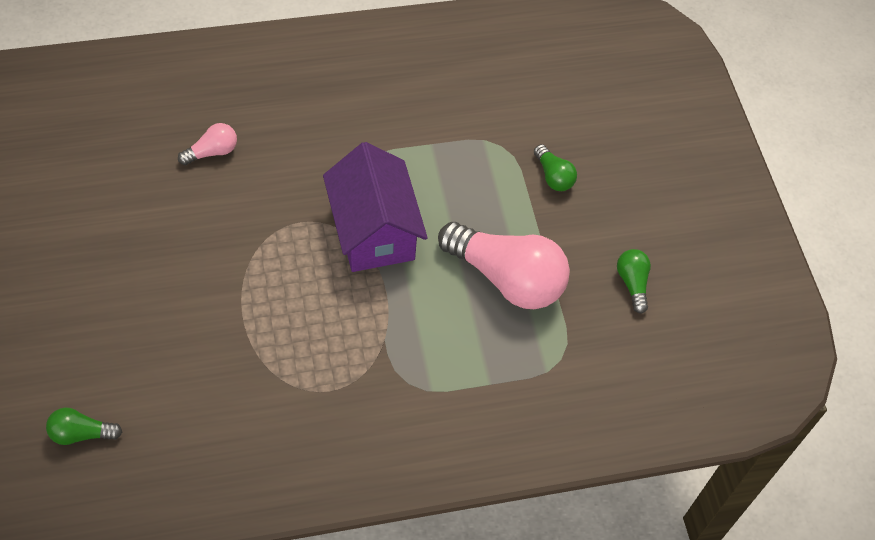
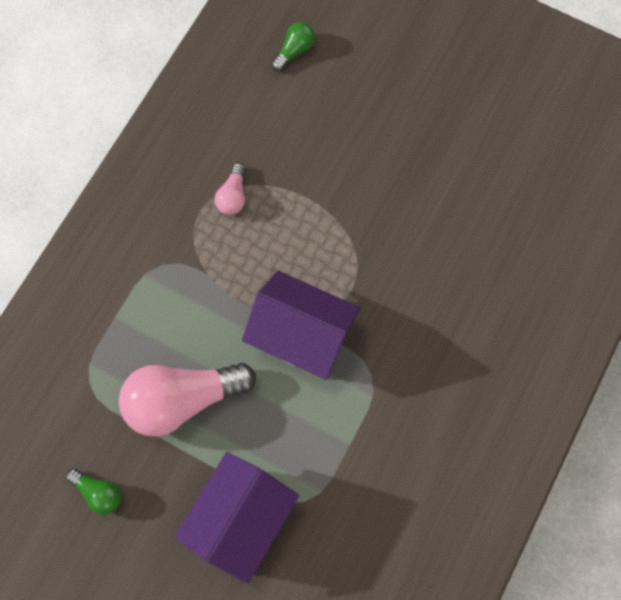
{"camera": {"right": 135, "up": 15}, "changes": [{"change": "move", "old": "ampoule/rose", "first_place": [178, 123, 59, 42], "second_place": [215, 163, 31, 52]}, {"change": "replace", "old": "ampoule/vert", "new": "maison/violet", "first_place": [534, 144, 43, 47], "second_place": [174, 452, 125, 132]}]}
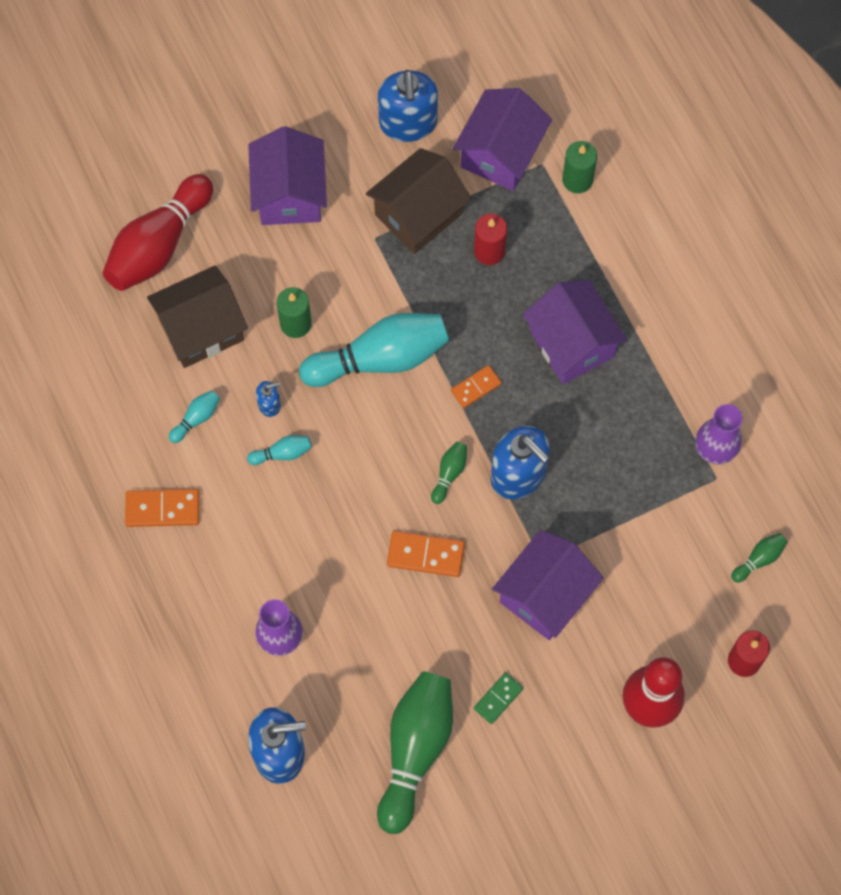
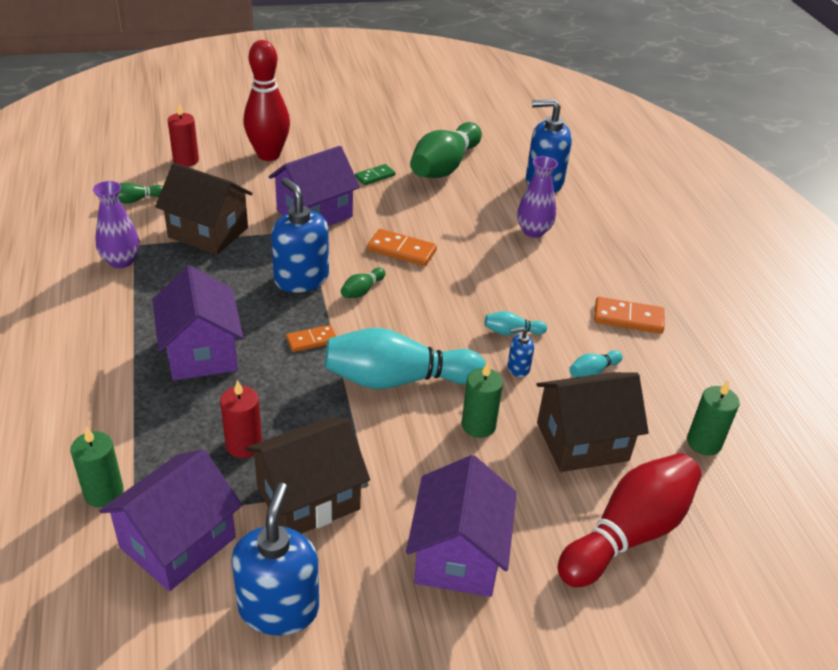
{"camera": {"right": -170, "up": -30}, "changes": [{"change": "insert", "new": "maison/marron", "second_place": [155, 163, 98, 92]}, {"change": "insert", "new": "bougie/vert", "second_place": [687, 381, 53, 74]}]}
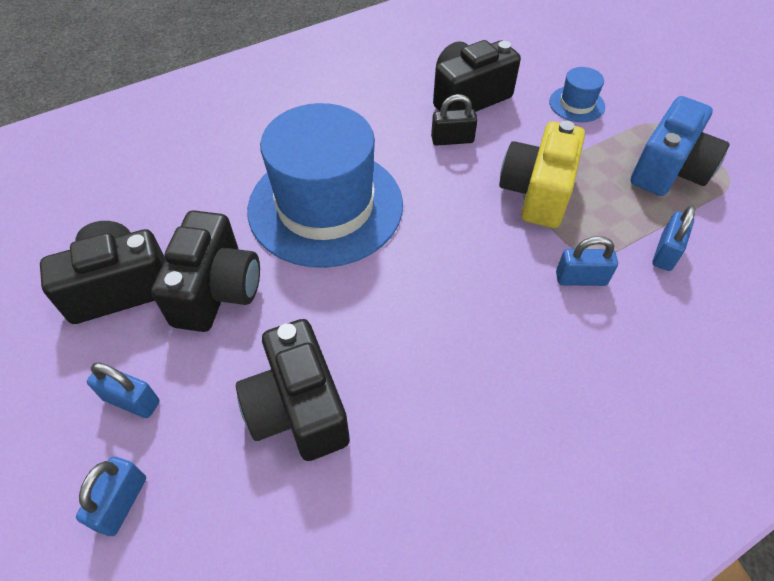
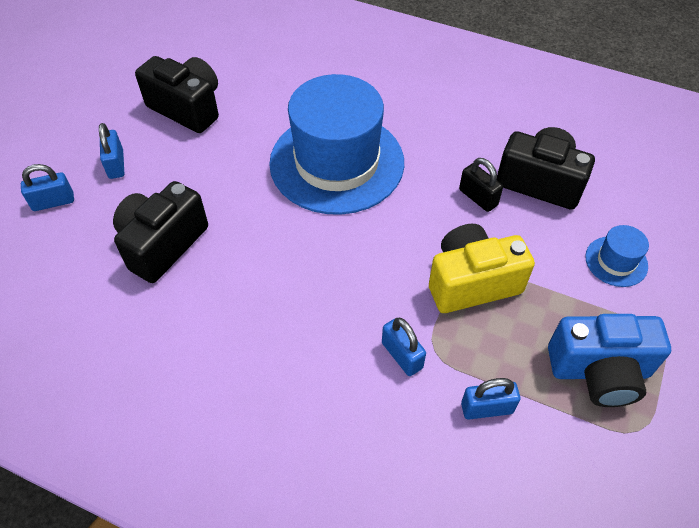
{"camera": {"right": 55, "up": 0}, "changes": [{"change": "delete", "old": "appareil photo/noir", "first_place": [151, 210, 109, 122]}]}
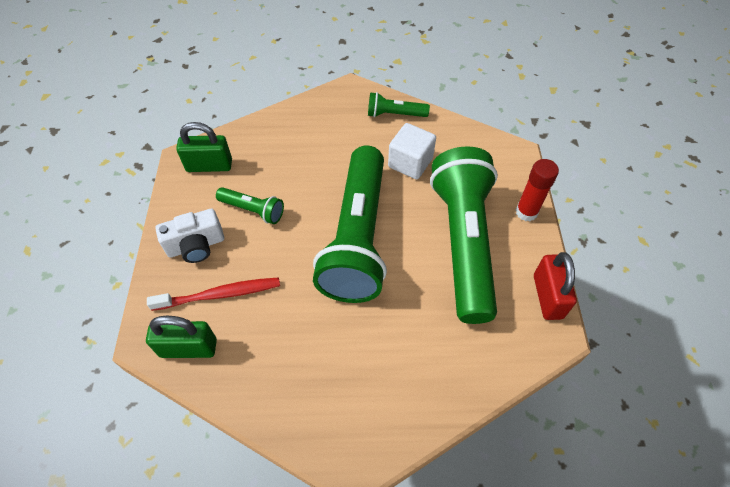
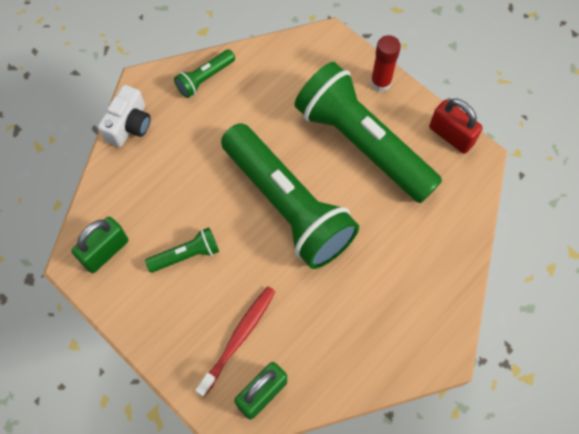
{"camera": {"right": -45, "up": 10}, "changes": [{"change": "delete", "old": "cube/blanc", "first_place": [388, 123, 48, 56]}, {"change": "move", "old": "appareil photo/blanc", "first_place": [155, 209, 69, 54], "second_place": [98, 85, 53, 62]}]}
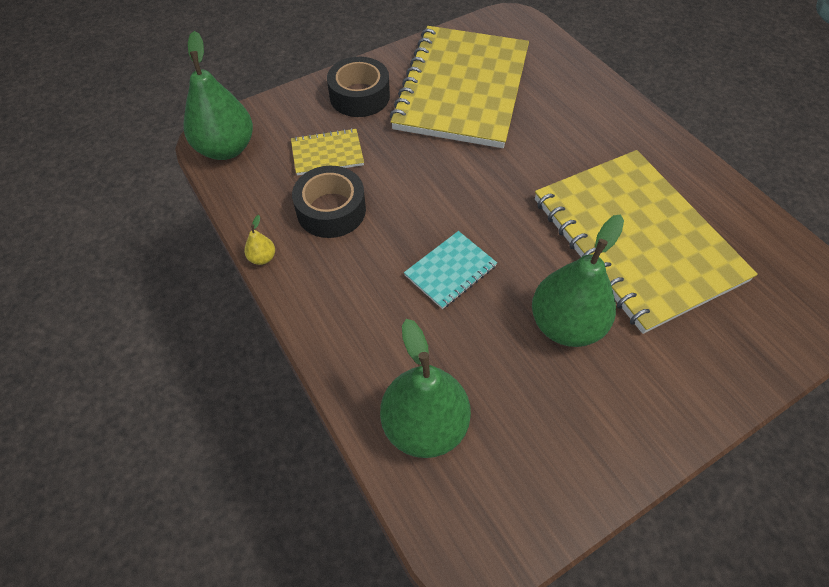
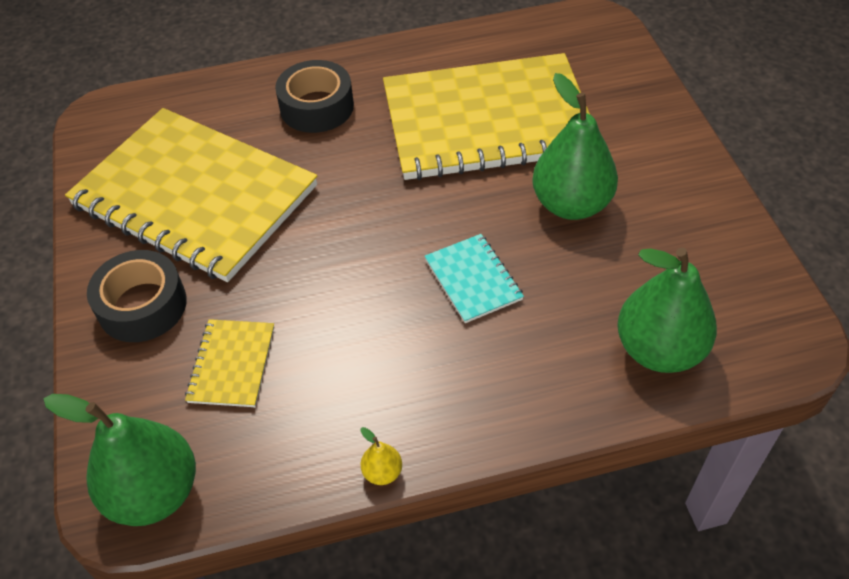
{"camera": {"right": -70, "up": -5}, "changes": [{"change": "move", "old": "ruban adhésif/noir", "first_place": [292, 166, 74, 72], "second_place": [275, 60, 79, 73]}]}
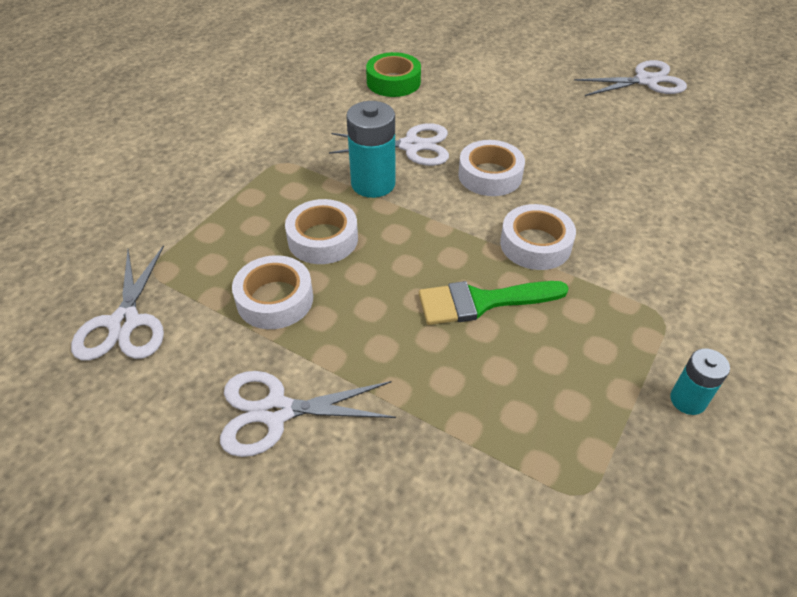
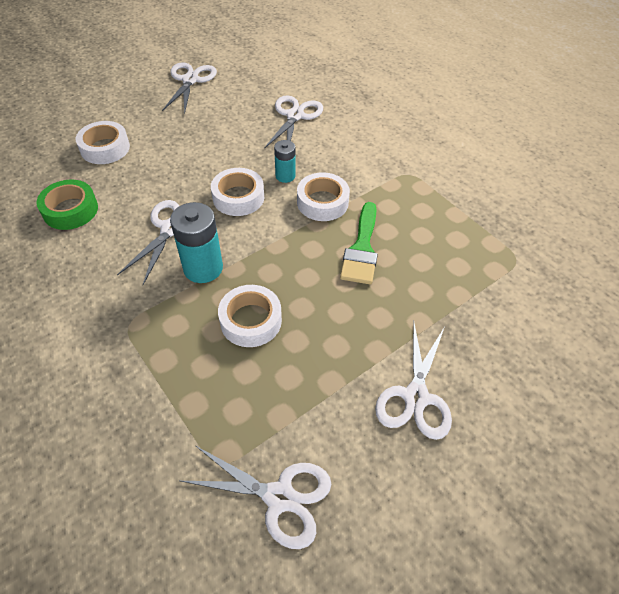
{"camera": {"right": -70, "up": 5}, "changes": [{"change": "move", "old": "ruban adhésif/blanc", "first_place": [232, 255, 81, 74], "second_place": [76, 121, 54, 43]}, {"change": "move", "old": "pile/turquoise", "first_place": [670, 348, 60, 67], "second_place": [274, 140, 22, 43]}, {"change": "insert", "new": "ciseaux/blanc", "second_place": [264, 95, 59, 54]}]}
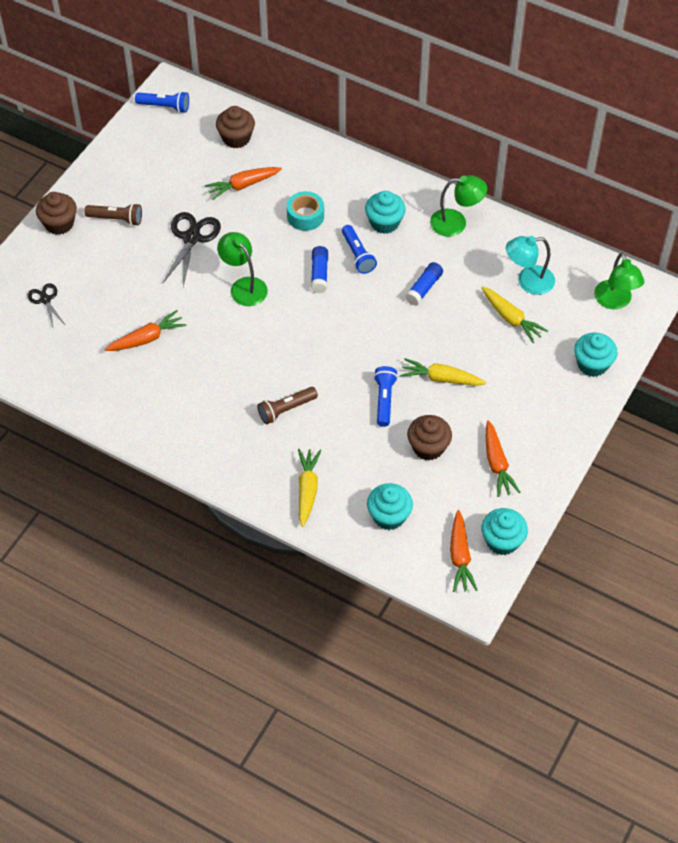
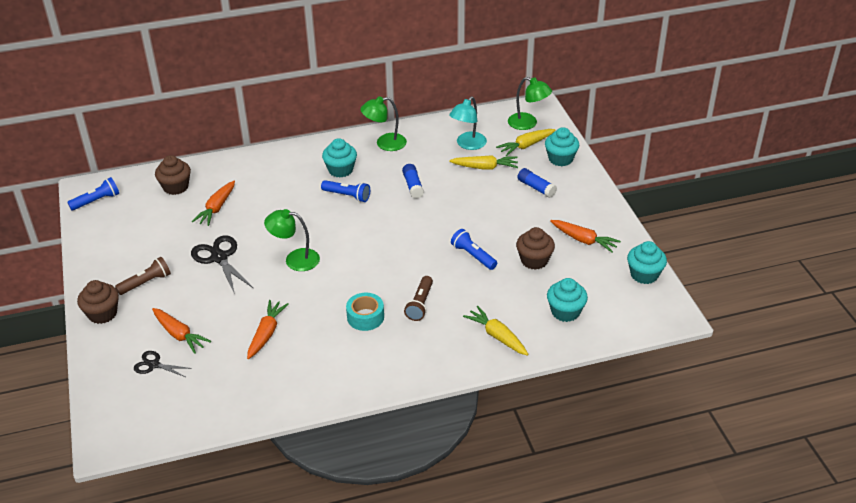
{"camera": {"right": -45, "up": -15}, "changes": [{"change": "rotate", "old": "lampe/vert", "first_place": [430, 175, 57, 62], "second_place": [360, 96, 47, 55], "degrees": -150}, {"change": "move", "old": "ruban adhésif/turquoise", "first_place": [287, 191, 37, 40], "second_place": [346, 293, 38, 38]}, {"change": "move", "old": "bâton de colle/bleu", "first_place": [311, 246, 17, 47], "second_place": [517, 168, 40, 30]}, {"change": "move", "old": "carotte/jaune", "first_place": [400, 358, 87, 28], "second_place": [496, 129, 59, 27]}, {"change": "move", "old": "carotte/orange", "first_place": [450, 510, 27, 82], "second_place": [152, 308, 59, 46]}]}
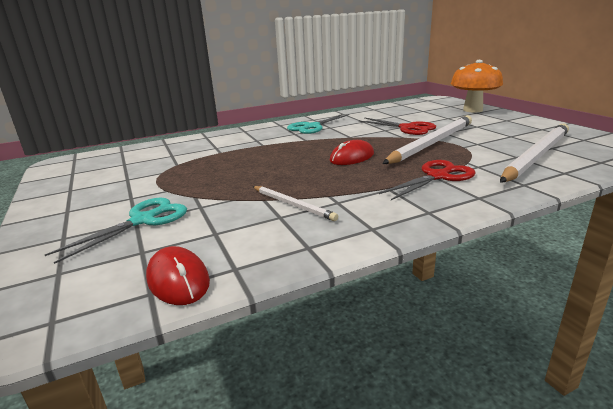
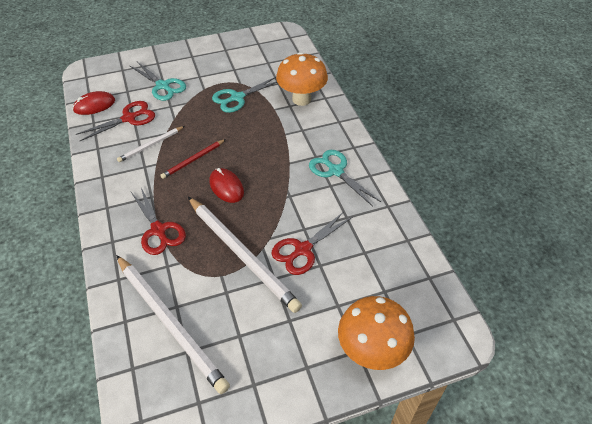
{"camera": {"right": 95, "up": 25}, "changes": [{"change": "insert", "new": "champignon/orange", "second_place": [276, 52, 52, 54]}, {"change": "insert", "new": "ciseaux/turquoise", "second_place": [212, 77, 65, 36]}, {"change": "insert", "new": "ciseaux/rouge", "second_place": [76, 101, 79, 40]}, {"change": "insert", "new": "crayon/rouge", "second_place": [160, 139, 66, 40]}]}
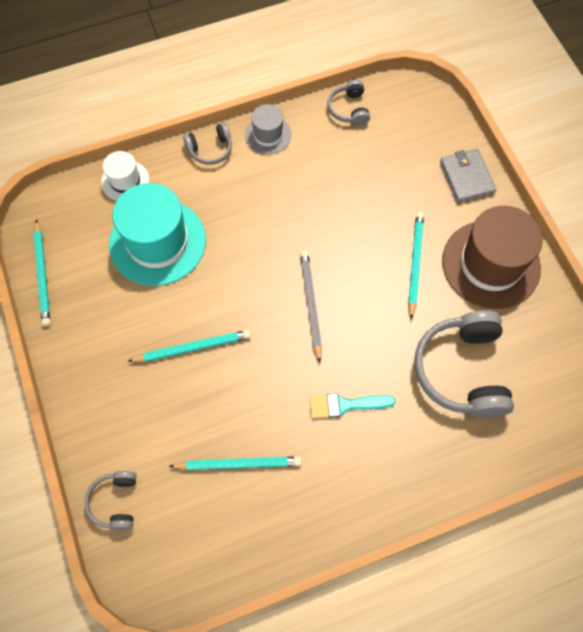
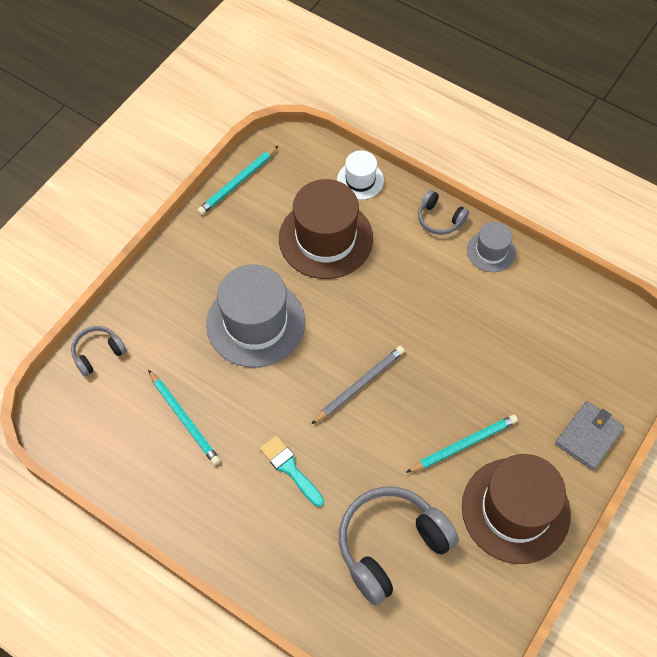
{"camera": {"right": 55, "up": -5}, "changes": [{"change": "delete", "old": "casque audio/gris", "first_place": [327, 80, 43, 46]}, {"change": "recolor", "old": "chapeau/turquoise", "new": "chapeau/marron", "first_place": [109, 183, 97, 103], "second_place": [279, 179, 94, 100]}, {"change": "replace", "old": "crayon/turquoise", "new": "chapeau/gris", "first_place": [127, 330, 124, 32], "second_place": [206, 264, 99, 104]}]}
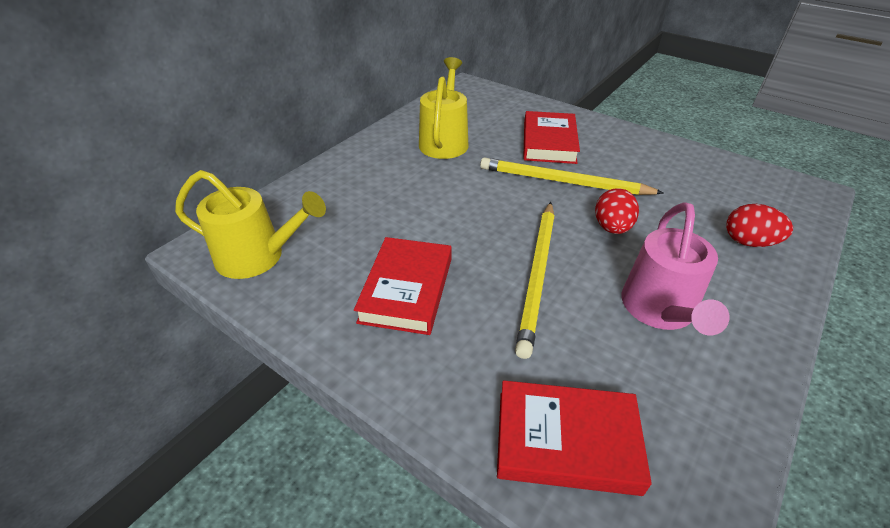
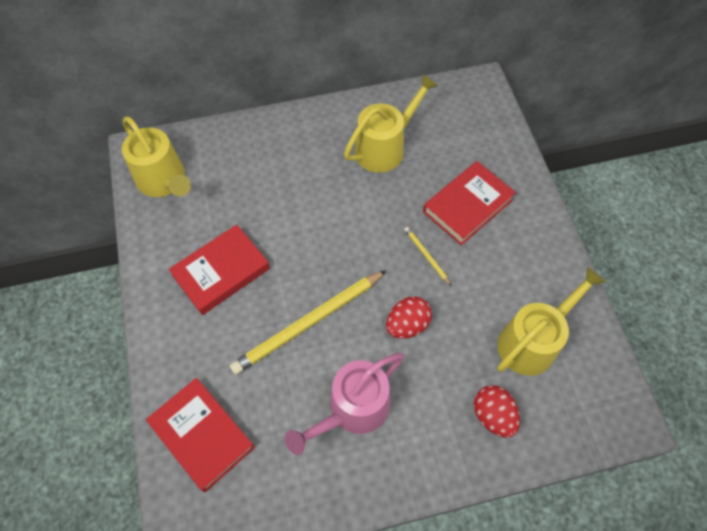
{"camera": {"right": 40, "up": 20}, "changes": [{"change": "resize", "old": "crayon/jaune", "first_place": [480, 157, 184, 38], "second_place": [404, 227, 47, 59], "factor": 0.44}, {"change": "insert", "new": "arrosoir/jaune", "second_place": [497, 267, 109, 109]}]}
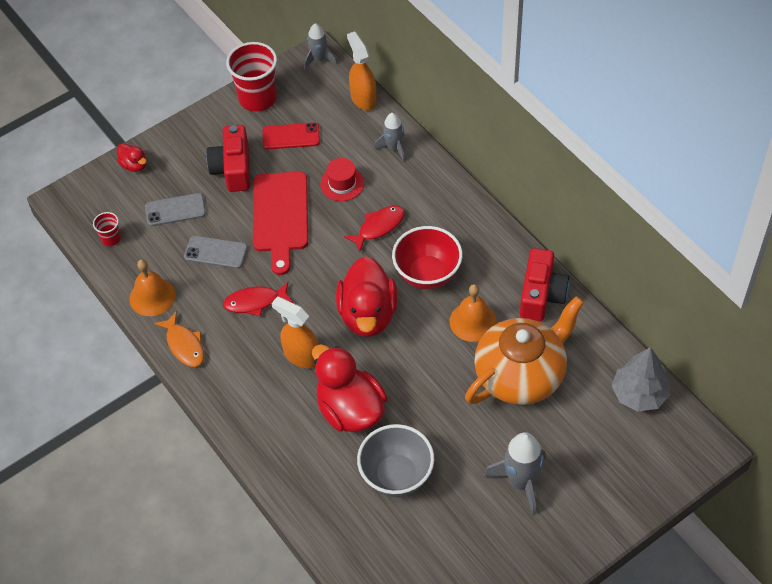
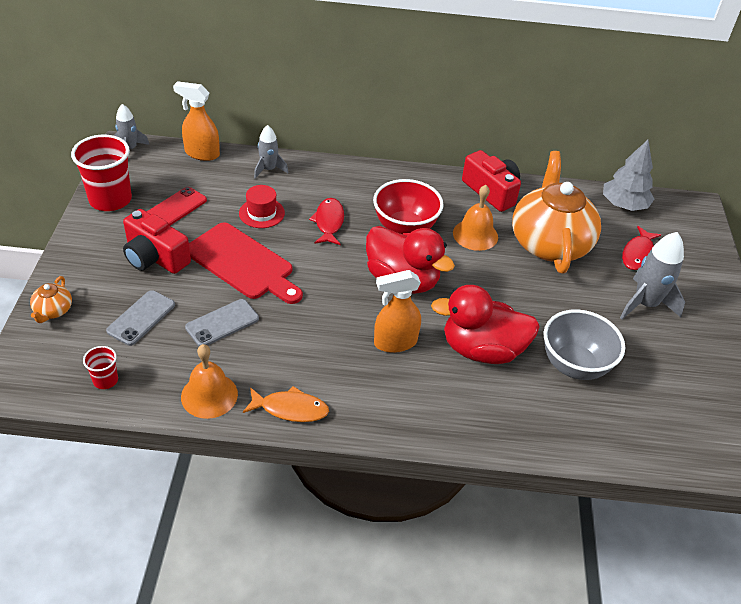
{"camera": {"right": -55, "up": -10}, "changes": [{"change": "replace", "old": "canard/rouge", "new": "théière/orange", "first_place": [117, 143, 30, 29], "second_place": [30, 276, 42, 47]}, {"change": "move", "old": "poisson/rouge", "first_place": [223, 282, 70, 34], "second_place": [622, 226, 39, 44]}]}
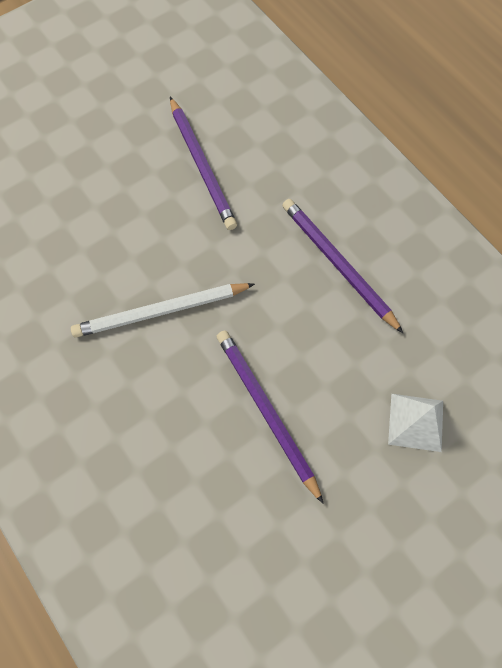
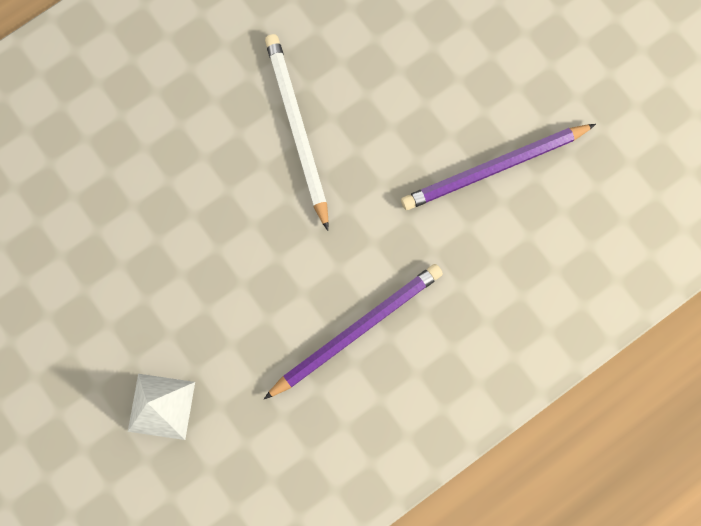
{"camera": {"right": 90, "up": 10}, "changes": [{"change": "delete", "old": "crayon/violet", "first_place": [216, 330, 108, 174]}]}
